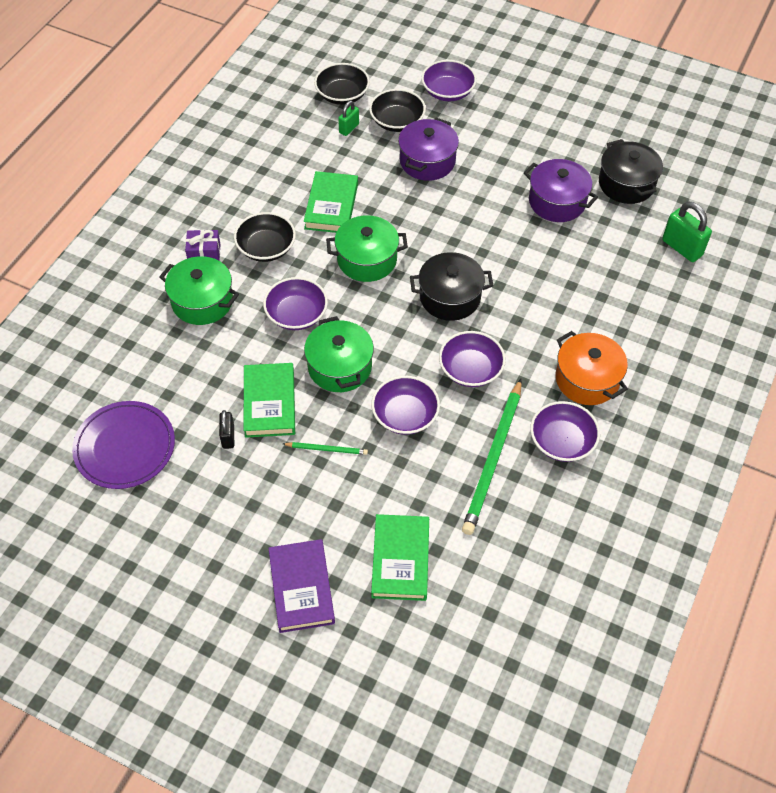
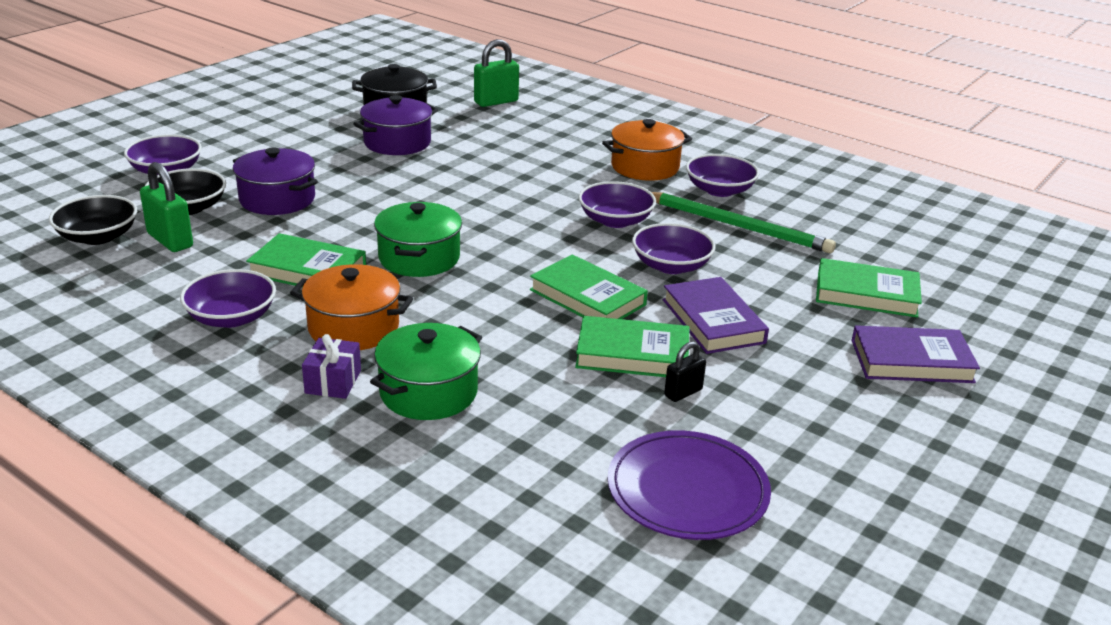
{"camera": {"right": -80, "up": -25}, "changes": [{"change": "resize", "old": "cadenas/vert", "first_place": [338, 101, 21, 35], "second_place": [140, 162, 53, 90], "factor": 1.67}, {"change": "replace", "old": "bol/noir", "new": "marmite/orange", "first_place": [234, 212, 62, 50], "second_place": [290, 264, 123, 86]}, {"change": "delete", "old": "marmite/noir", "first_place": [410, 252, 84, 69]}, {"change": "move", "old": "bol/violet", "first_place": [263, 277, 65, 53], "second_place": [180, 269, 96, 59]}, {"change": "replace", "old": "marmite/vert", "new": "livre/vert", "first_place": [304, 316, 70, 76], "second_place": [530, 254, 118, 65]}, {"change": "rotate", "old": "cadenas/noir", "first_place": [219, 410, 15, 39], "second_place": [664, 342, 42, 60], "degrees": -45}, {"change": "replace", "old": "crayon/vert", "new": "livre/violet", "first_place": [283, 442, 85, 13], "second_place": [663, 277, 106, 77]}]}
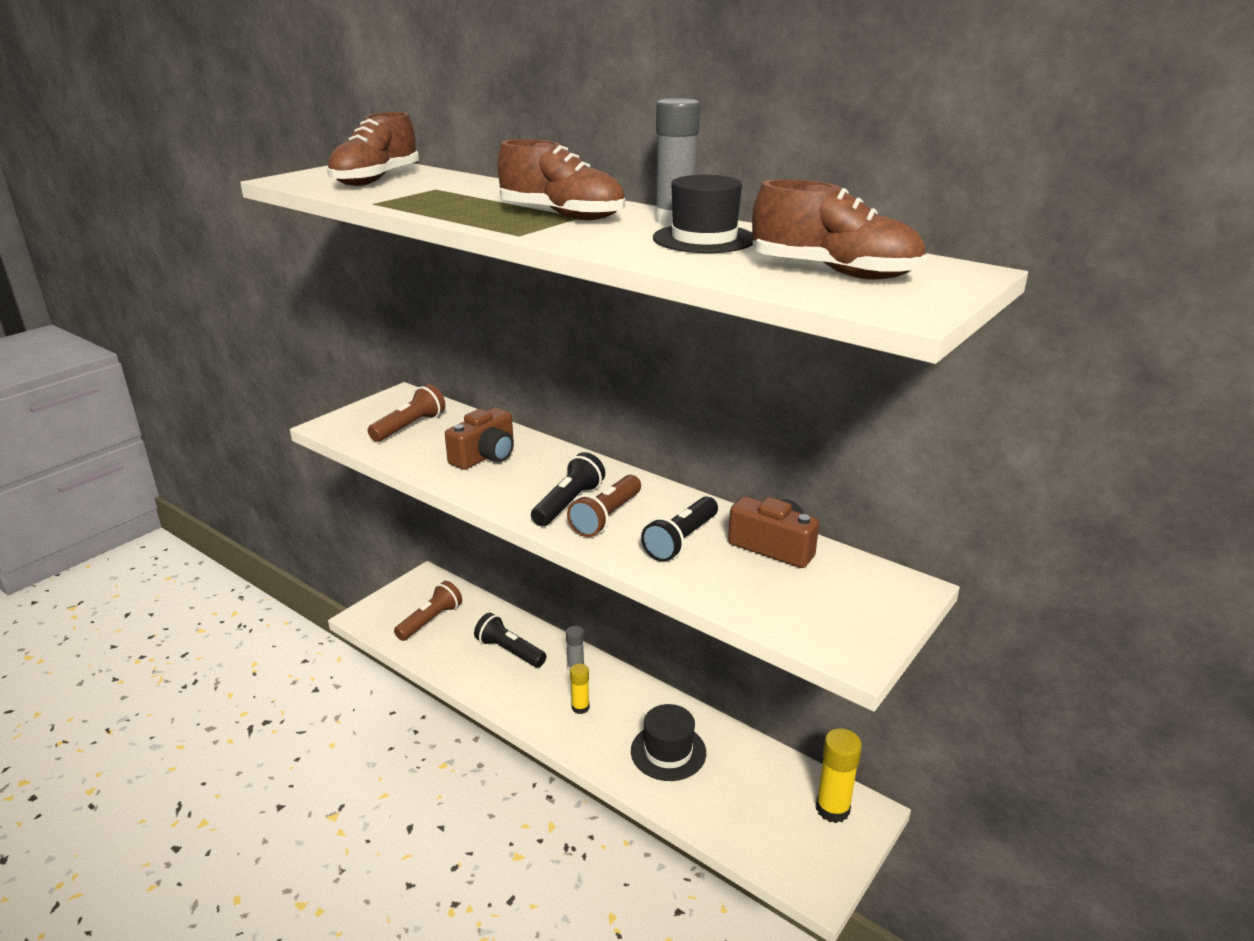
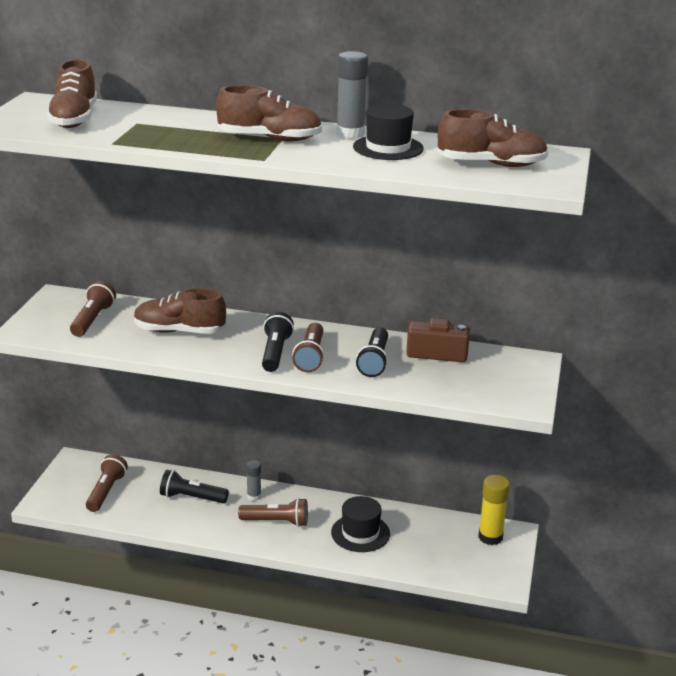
{"camera": {"right": -25, "up": 0}, "changes": [{"change": "replace", "old": "appareil photo/marron", "new": "chaussure/marron", "first_place": [445, 407, 69, 63], "second_place": [134, 288, 92, 46]}, {"change": "replace", "old": "bâton de colle/jaune", "new": "lampe de poche/marron", "first_place": [570, 663, 19, 51], "second_place": [238, 498, 70, 29]}]}
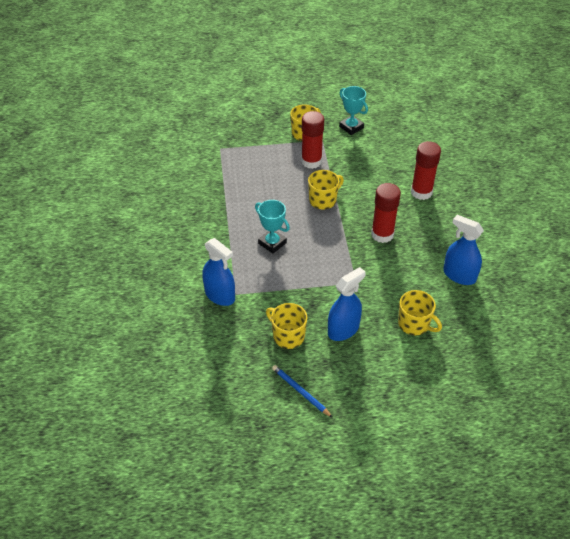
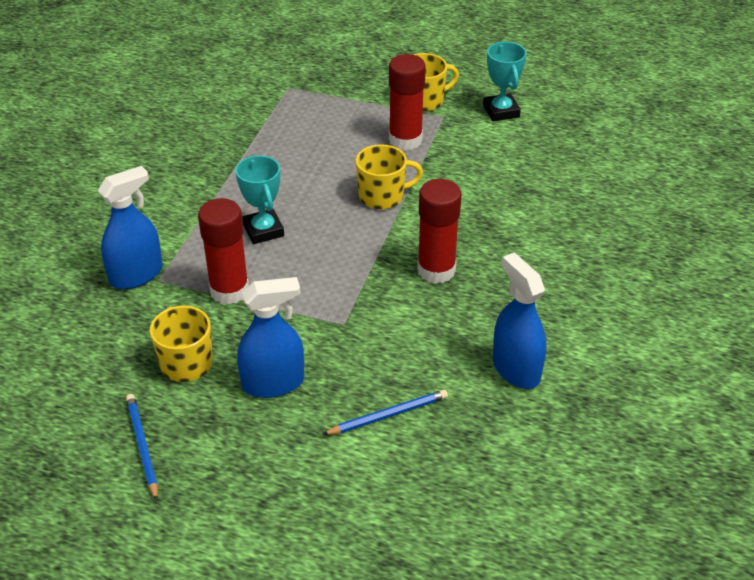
{"camera": {"right": 25, "up": -5}, "changes": [{"change": "move", "old": "bâton de colle/rouge", "first_place": [411, 141, 30, 59], "second_place": [198, 198, 51, 106]}, {"change": "rotate", "old": "vaporisateur/bleu", "first_place": [202, 238, 33, 68], "second_place": [98, 166, 65, 123], "degrees": -105}, {"change": "replace", "old": "tasse/jaune", "new": "crayon/bleu", "first_place": [398, 290, 44, 45], "second_place": [322, 390, 126, 45]}]}
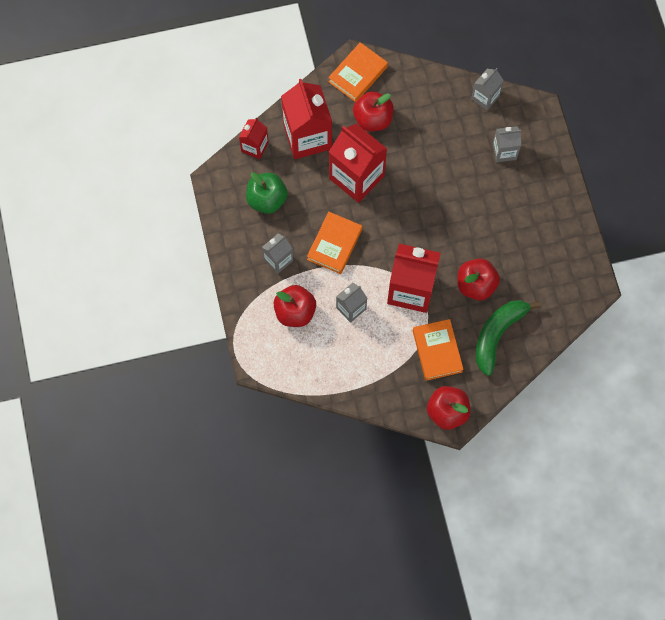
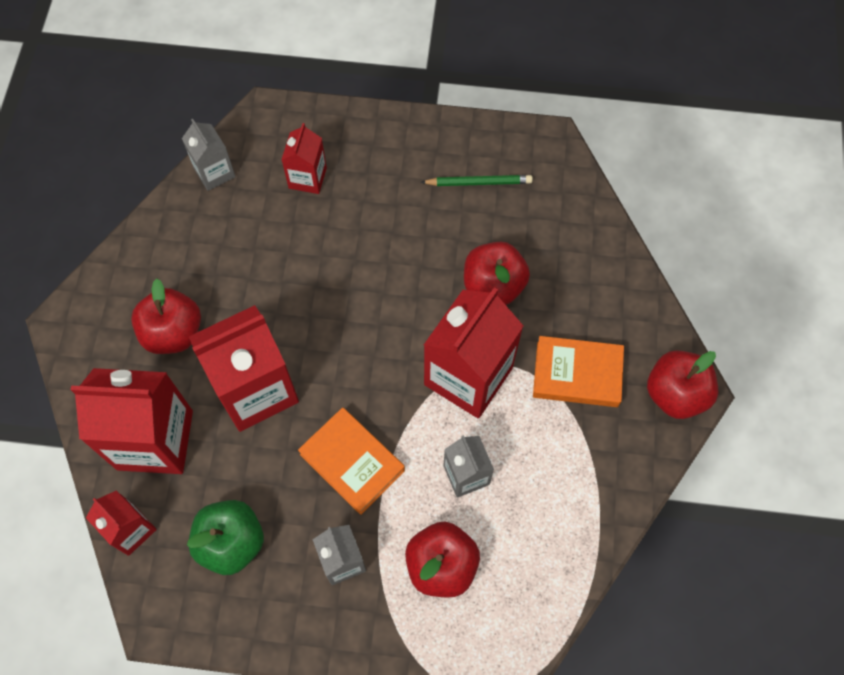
{"camera": {"right": -70, "up": -5}, "changes": [{"change": "delete", "old": "livre/orange", "first_place": [328, 42, 60, 60]}, {"change": "recolor", "old": "brique de lait/gris", "new": "brique de lait/rouge", "first_place": [493, 126, 28, 36], "second_place": [281, 123, 46, 71]}, {"change": "delete", "old": "banane/vert", "first_place": [476, 300, 65, 76]}, {"change": "insert", "new": "crayon/vert", "second_place": [421, 175, 112, 11]}]}
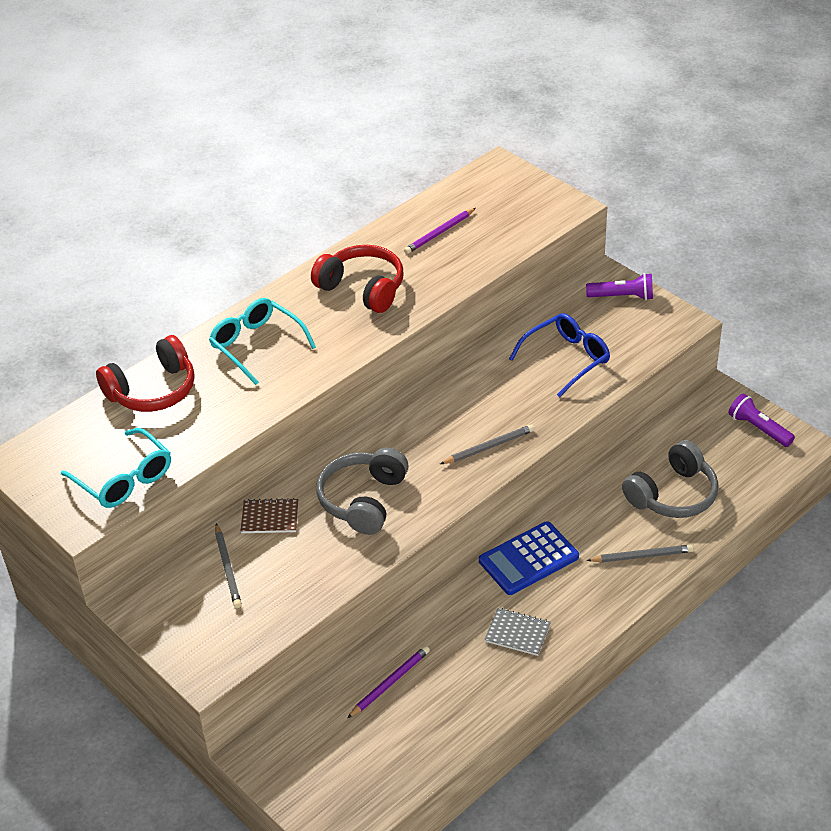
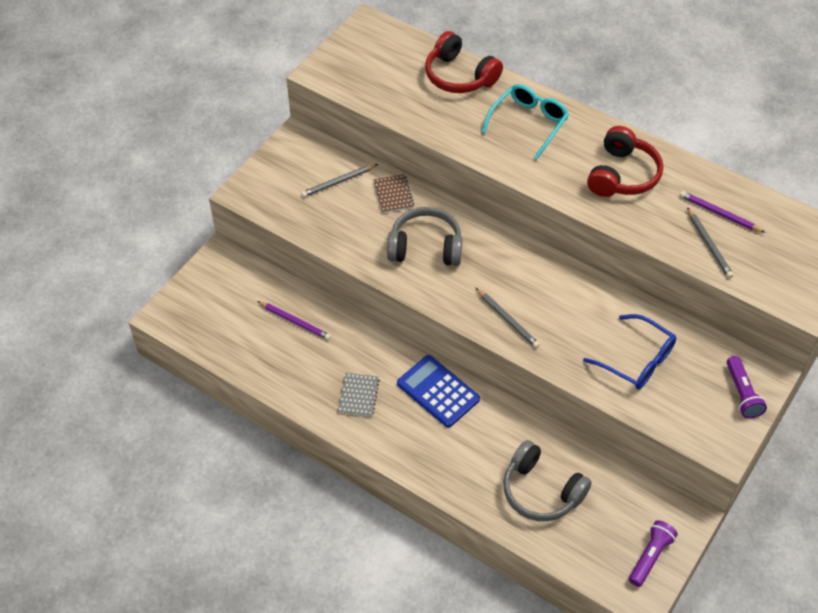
{"camera": {"right": 75, "up": 10}, "changes": [{"change": "delete", "old": "lunettes/turquoise", "first_place": [61, 428, 110, 80]}, {"change": "move", "old": "crayon/gris", "first_place": [586, 545, 107, 18], "second_place": [687, 207, 47, 71]}]}
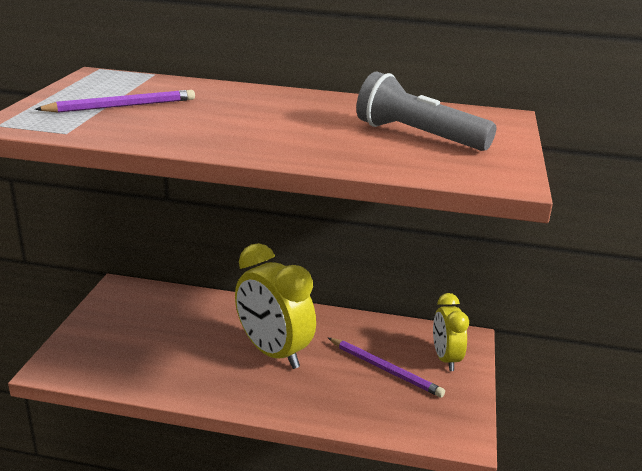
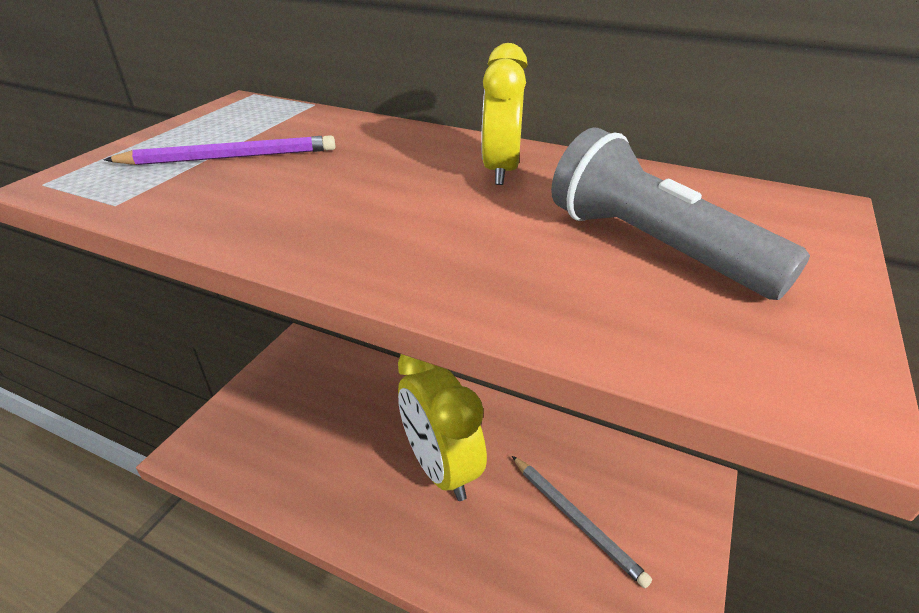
{"camera": {"right": 15, "up": 10}, "changes": [{"change": "move", "old": "réveil/jaune", "first_place": [433, 293, 36, 78], "second_place": [481, 43, 47, 142]}, {"change": "recolor", "old": "crayon/violet", "new": "crayon/gris", "first_place": [328, 338, 117, 60], "second_place": [512, 456, 140, 132]}]}
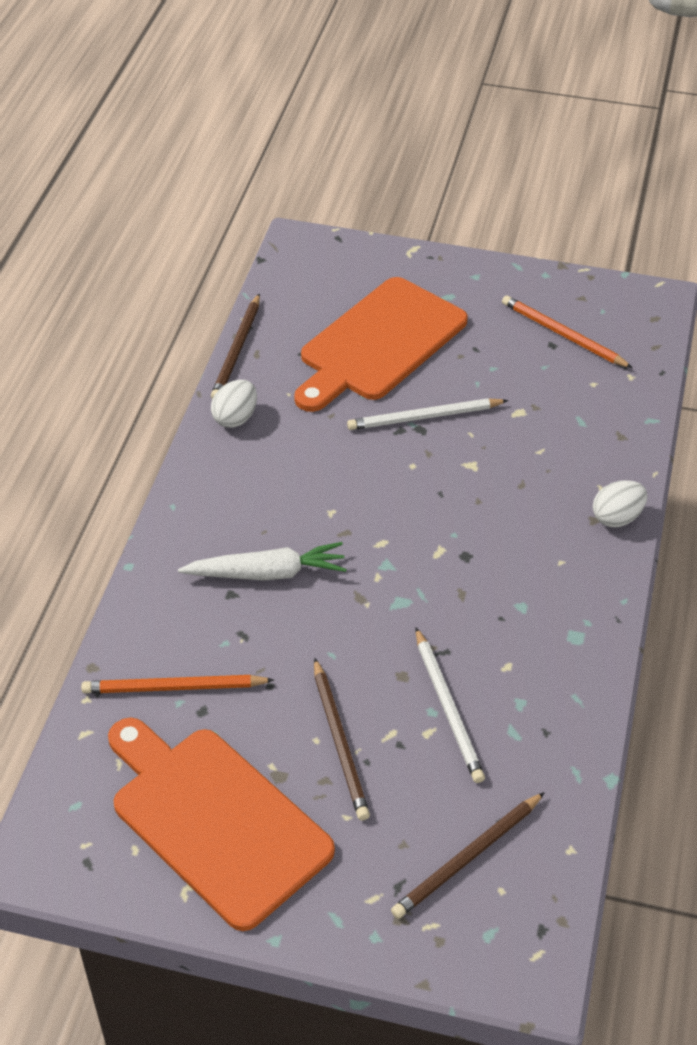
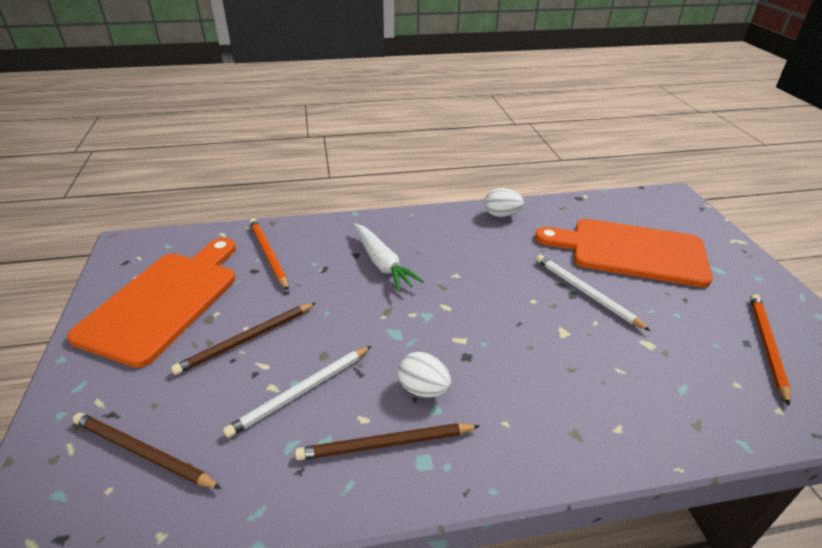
{"camera": {"right": 65, "up": -10}, "changes": [{"change": "move", "old": "crayon/marron", "first_place": [211, 293, 49, 106], "second_place": [295, 423, 185, 37]}, {"change": "move", "old": "œuf/blanc", "first_place": [593, 480, 55, 47], "second_place": [397, 352, 54, 45]}]}
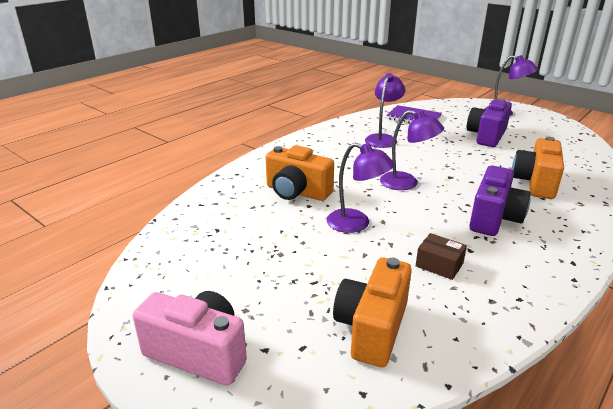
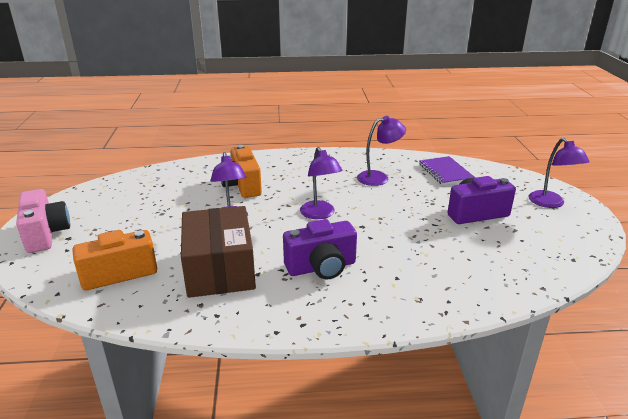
{"camera": {"right": 45, "up": 0}, "changes": [{"change": "delete", "old": "appareil photo/orange", "first_place": [512, 137, 52, 62]}, {"change": "resize", "old": "boîte/marron", "first_place": [416, 233, 51, 47], "second_place": [181, 206, 75, 92], "factor": 2.42}]}
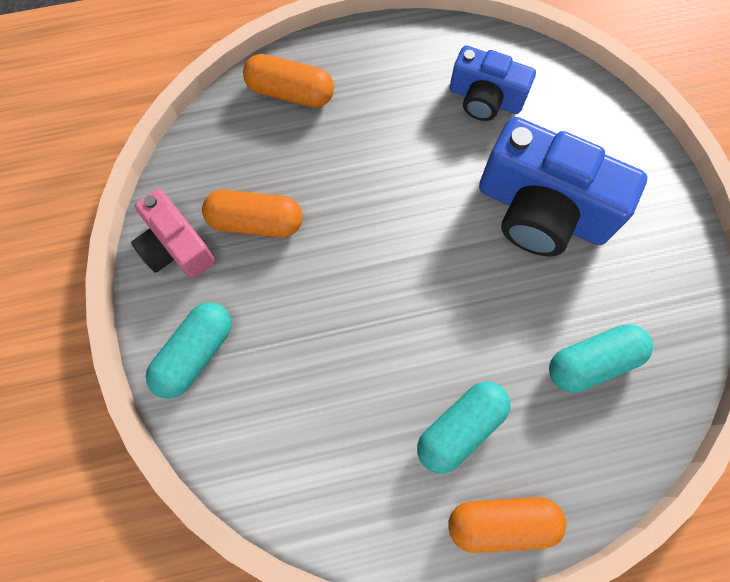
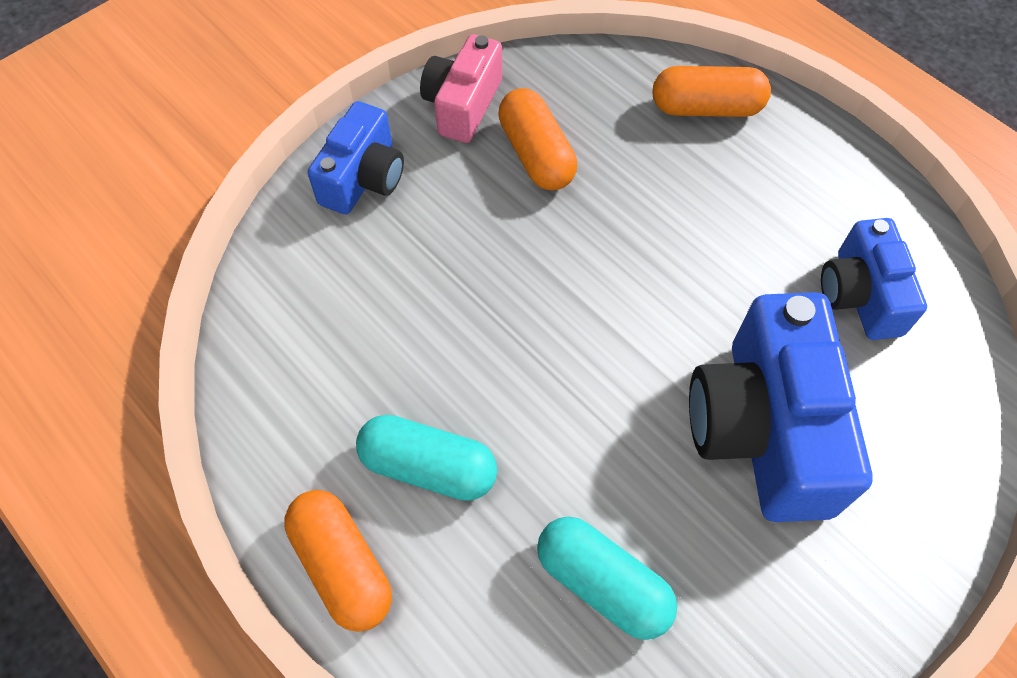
{"camera": {"right": 60, "up": -10}, "changes": [{"change": "rotate", "old": "gélule/orange", "first_place": [243, 54, 91, 54], "second_place": [653, 66, 118, 51], "degrees": -75}, {"change": "replace", "old": "gélule/turquoise", "new": "appareil photo/bleu", "first_place": [146, 302, 86, 97], "second_place": [308, 101, 96, 113]}]}
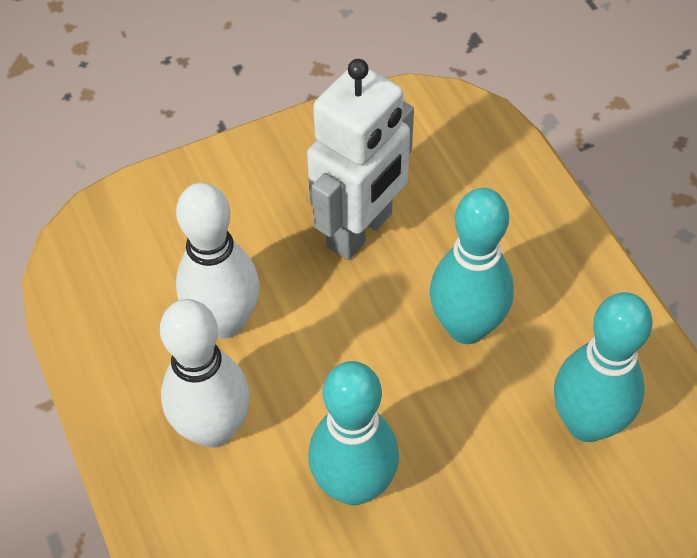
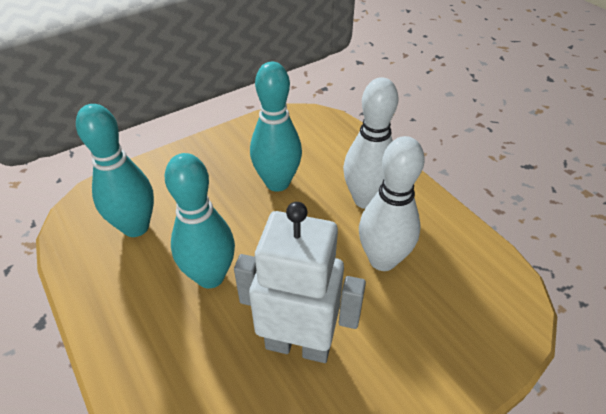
{"camera": {"right": 170, "up": -10}, "changes": [{"change": "rotate", "old": "robot/blanc", "first_place": [307, 59, 107, 201], "second_place": [234, 202, 132, 161], "degrees": 75}]}
